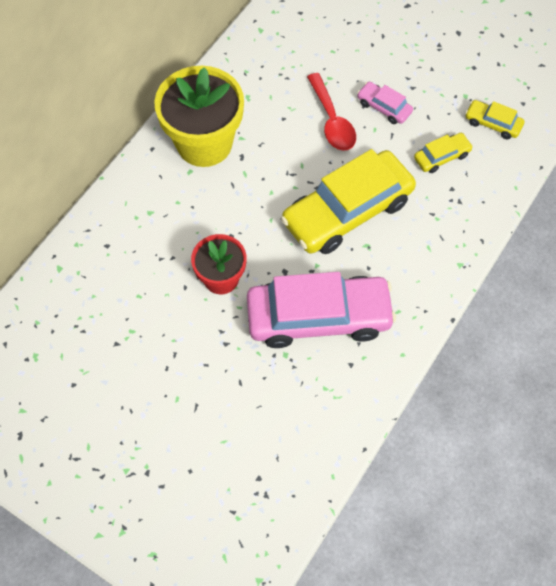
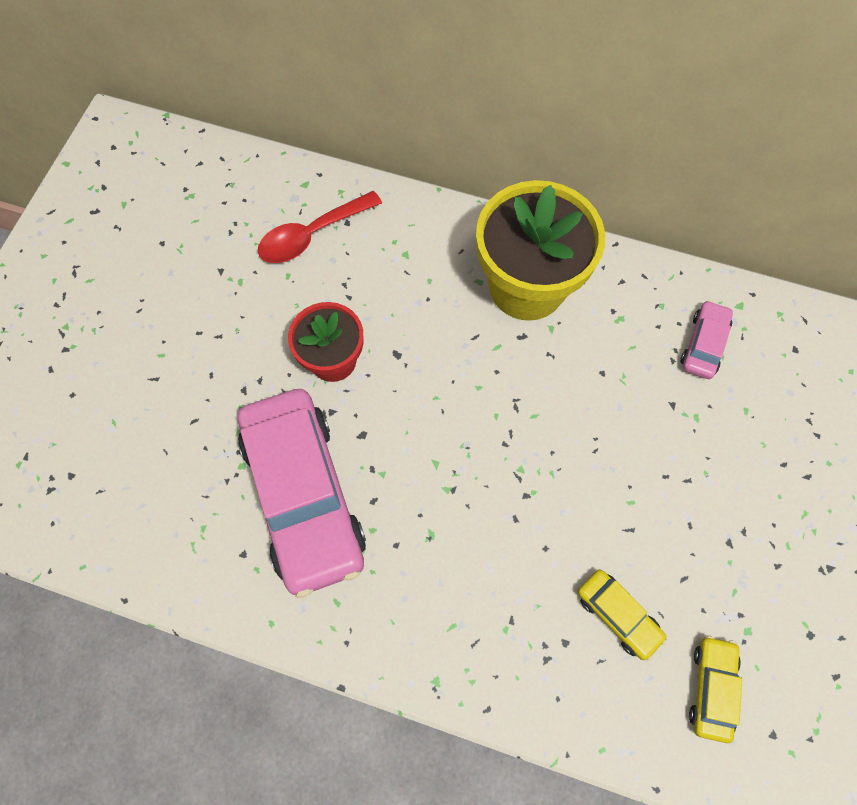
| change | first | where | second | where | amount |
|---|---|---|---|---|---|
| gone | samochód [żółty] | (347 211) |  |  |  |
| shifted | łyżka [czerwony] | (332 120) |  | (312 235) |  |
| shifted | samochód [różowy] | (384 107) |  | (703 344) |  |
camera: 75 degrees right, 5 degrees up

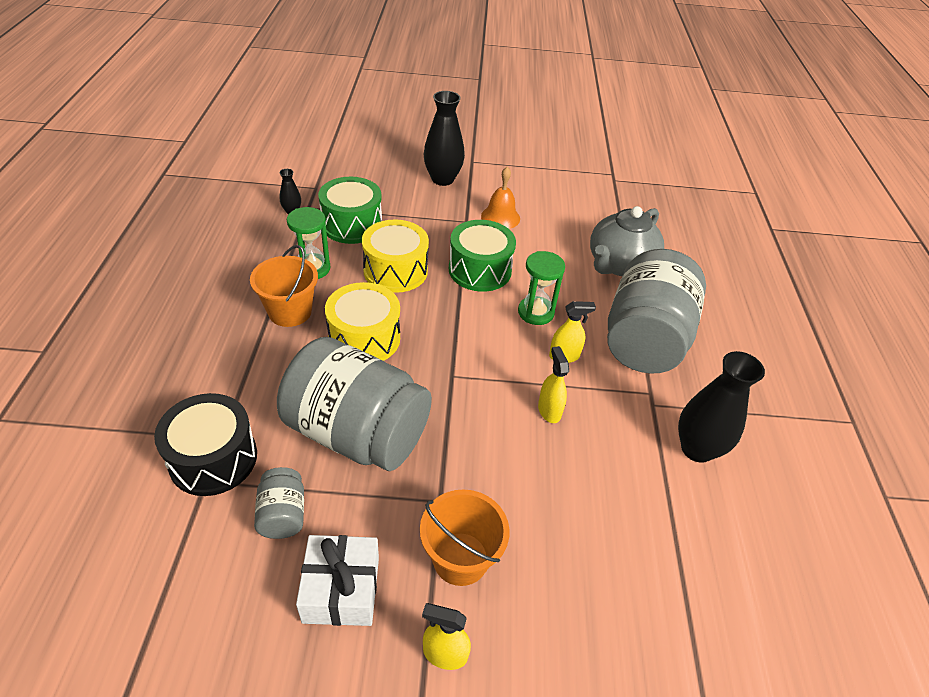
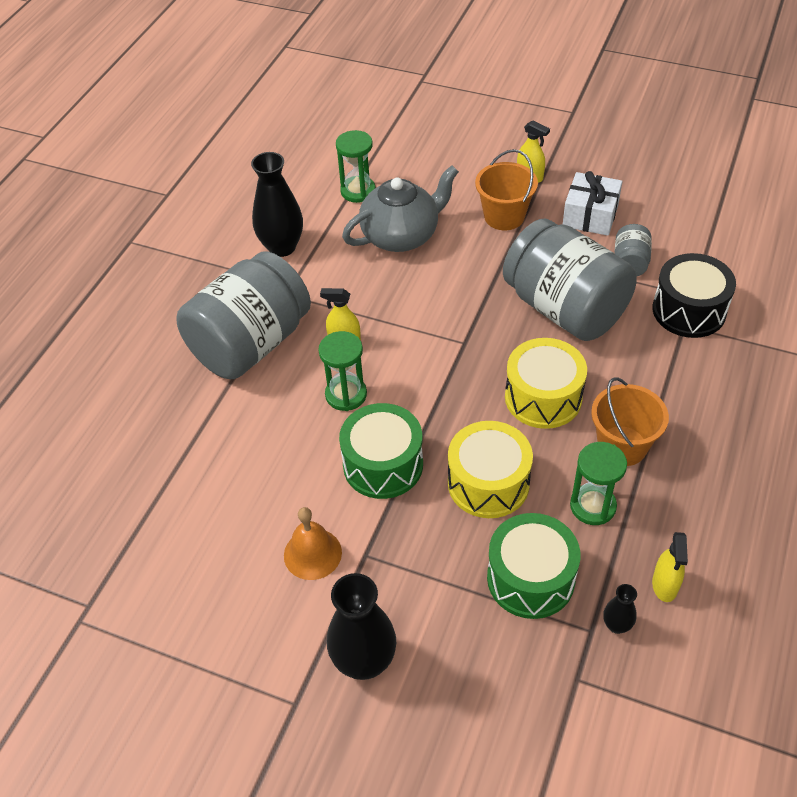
| change | first | where | second | where | amount |
|---|---|---|---|---|---|
| shifted | spryskiwacz [żółty] | (549 410) |  | (665 585) |  |
| shifted | imbryk [szary] | (619 264) |  | (401 235) |  |
| new |  |  | klepsydra [zielony] | (358 191) |  |
camera: 155 degrees left, 5 degrees up

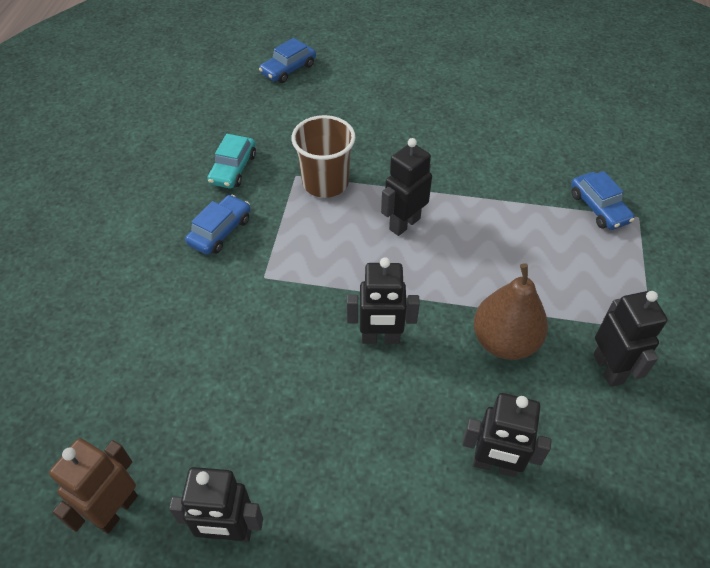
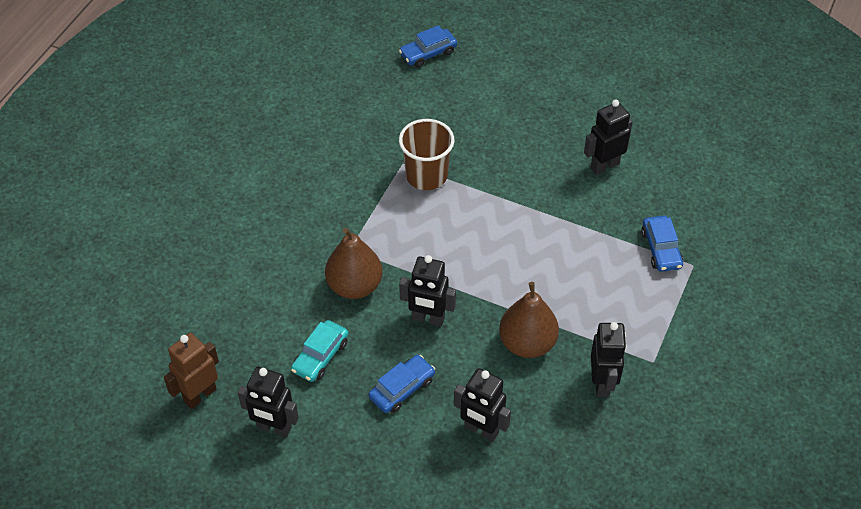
| change | first | where | second | where | amount |
|---|---|---|---|---|---|
| shifted | samochód [niebieski] | (220 231) |  | (402 389) |  |
| shifted | samochód [turkusowy] | (233 169) |  | (320 356) |  |
| shifted | robot [czarny] | (404 223) |  | (604 166) |  |
| new |  |  | gruszka [brązowy] | (354 286) |  |
camera: 15 degrees right, 0 degrees up

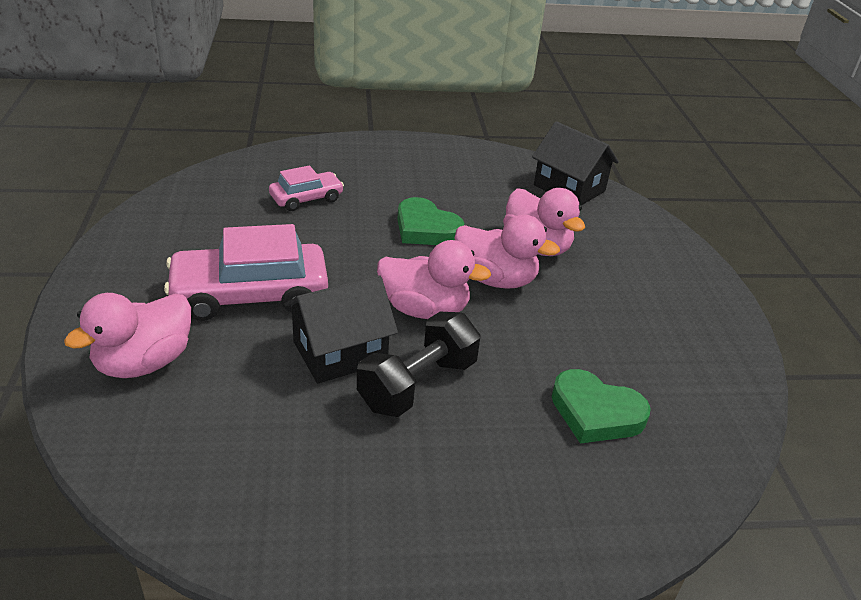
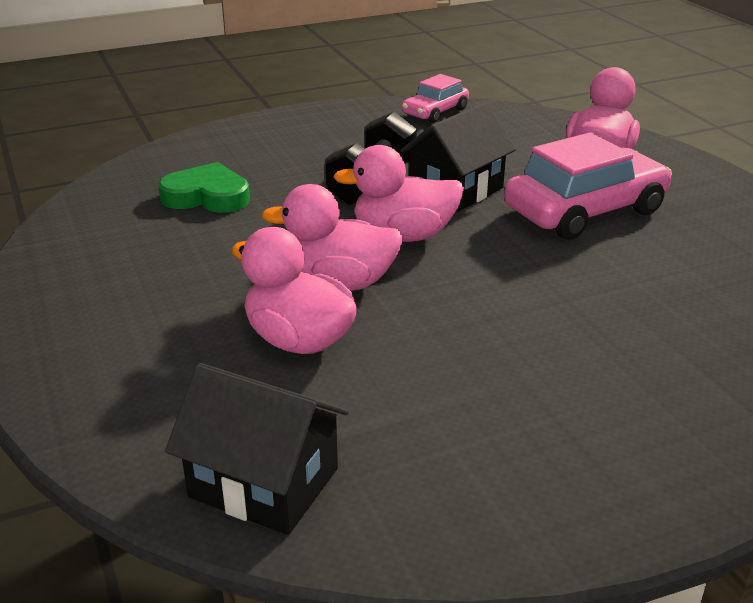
| change | first | where | second | where | amount |
|---|---|---|---|---|---|
| shifted | samochód [różowy] | (306 198) |  | (435 112) |  |
| gone | serce [zielony] | (426 229) |  |  |  |
camera: 165 degrees right, 5 degrees down

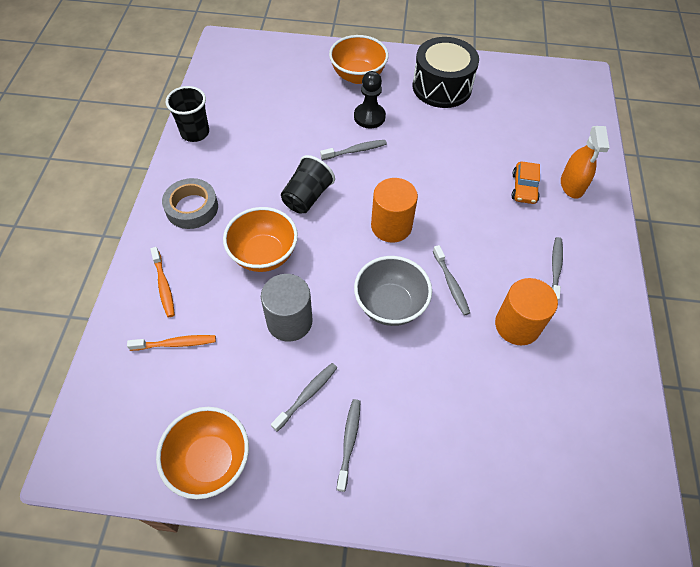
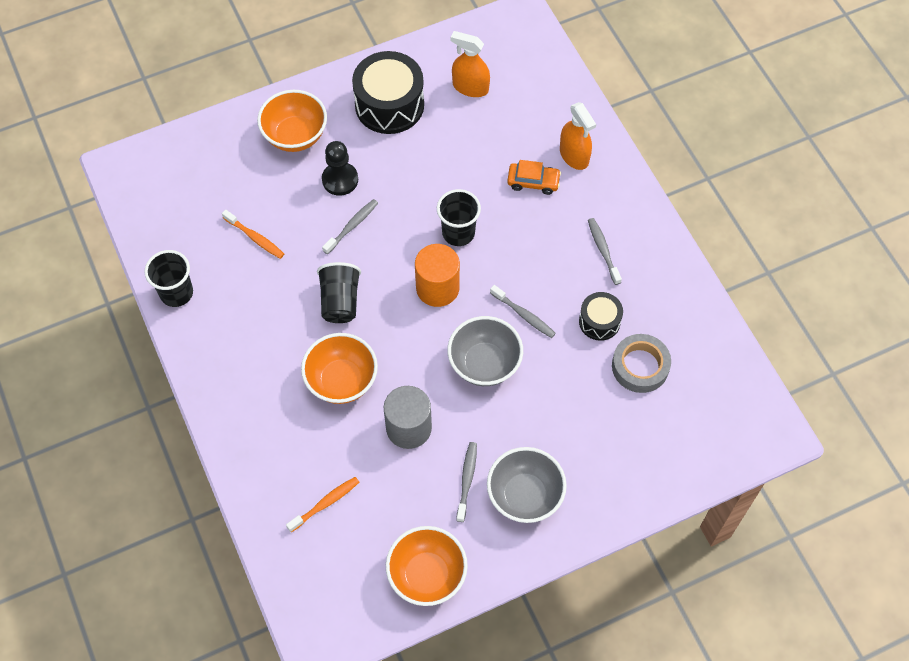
| change | first | where | second | where | amount |
|---|---|---|---|---|---|
| shifted | szczoteczka do zębów [pomarańczowy] | (164 286) |  | (255 238) |  |
| shifted | taśma klejąca [szary] | (192 208) |  | (640 366) |  |
| swapped | szczoteczka do zębów [szary] | (349 441) | miska [szary] | (524 495) |  |
| swapped | walec [pomarańczowy] | (517 325) | bęben [czarny] | (599 321) |  |
| rotated | samochód [pomarańczowy] | (524 188) |  | (533 182) | 60 degrees counterclockwise |
| new |  |  | szklanka [czarny] | (458 233) |  |
| new |  |  | spryskiwacz [pomarańczowy] | (470 87) |  |
camera: 30 degrees left, 5 degrees up

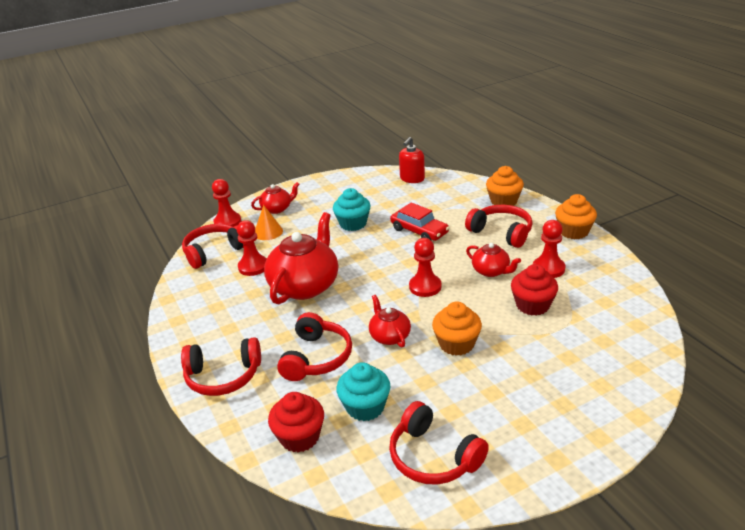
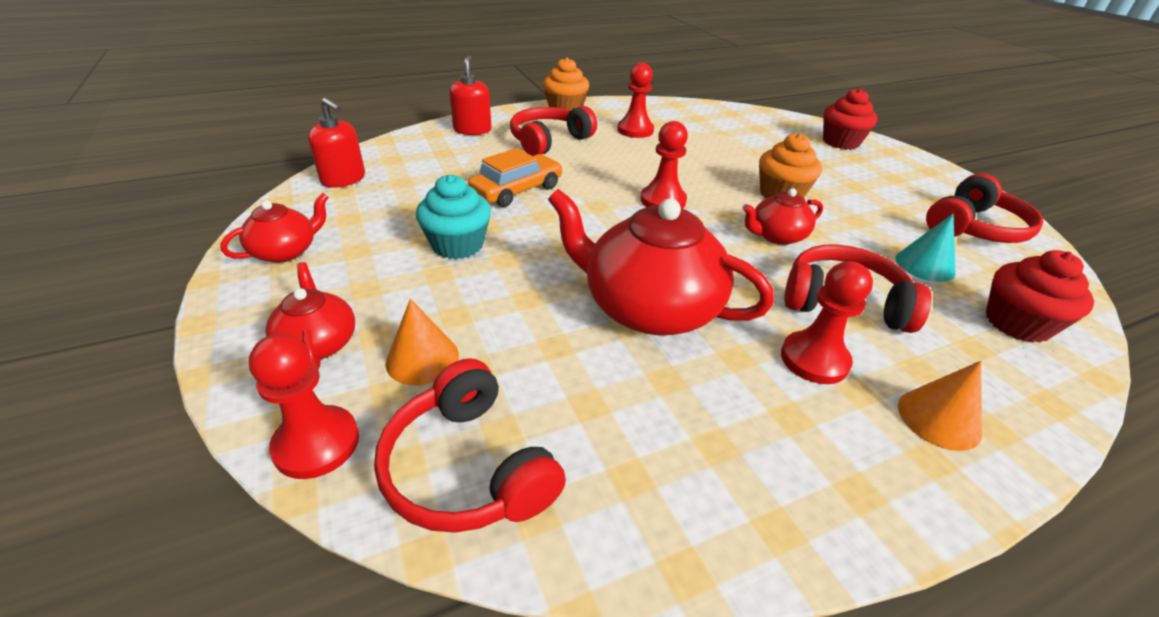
| change | first | where | second | where | amount |
|---|---|---|---|---|---|
| swapped | słuchawki [czerwony] | (223 376) | stożek [pomarańczowy] | (939 419) |  |
| shifted | pionek [czerwony] | (253 267) |  | (814 359) |  |
| swapped | muffinka [turkusowy] | (365 407) | stożek [turkusowy] | (925 265) |  |
| repainted | samochód [czerwony] | (419 231) | samochód [pomarańczowy] | (517 190) |  |
| shifted | imbryk [czerwony] | (491 271) |  | (286 251) |  |
| swapped | muffinka [pomarańczowy] | (503 201) | dozownik mydła [czerwony] | (472 130) |  |
| shifted | muffinka [czerwony] | (532 305) |  | (841 142) |  |
camera: 90 degrees left, 5 degrees up

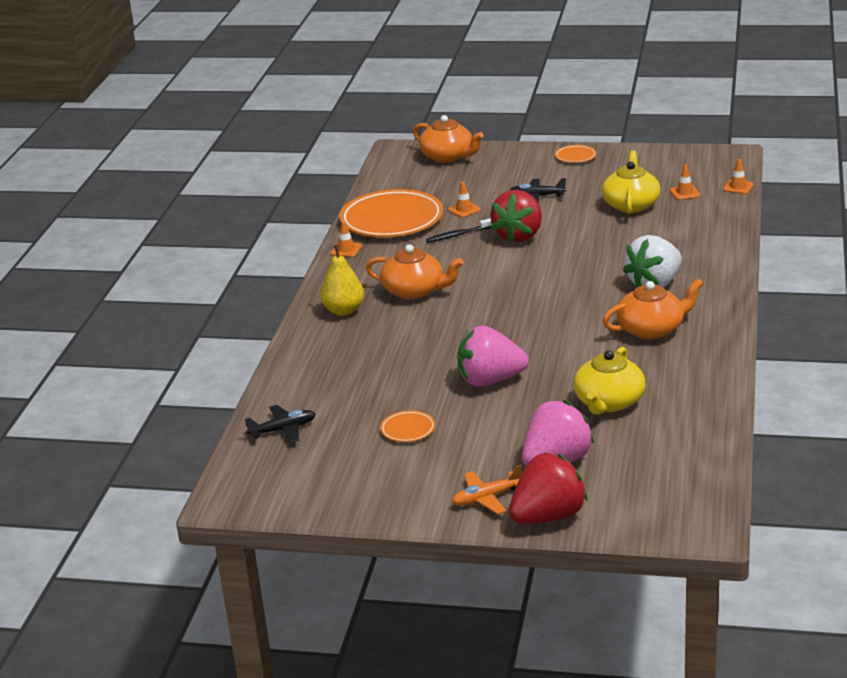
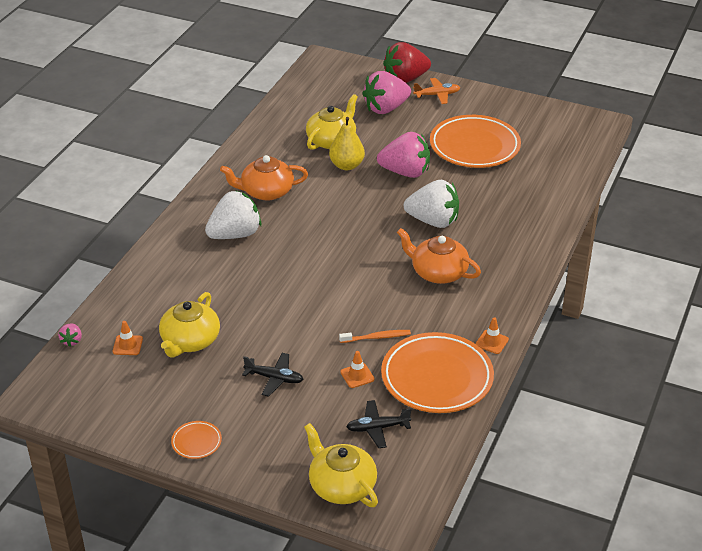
| change | first | where | second | where | amount |
|---|---|---|---|---|---|
| shifted | samolot [czarny] | (283 430) |  | (377 428) |  |
| shifted | gruszka [żółty] | (344 311) |  | (346 165) |  |
| scaled | talerz [pomarańczowy] | (408 429) |  | (474 146) | x2.35 |
| repainted | imbryk [pomarańczowy] | (448 156) | imbryk [żółty] | (341 485) |  |
| repainted | szczoteczka do zębów [czarny] | (458 235) | szczoteczka do zębów [pomarańczowy] | (376 337) |  |
| gone | truskawka [czerwony] | (519 236) |  |  |  |
| swapped | pachołek [pomarańczowy] | (738 187) | truskawka [różowy] | (72 341) |  |
| new |  |  | truskawka [biały] | (433 221) |  |
camera: 170 degrees left, 10 degrees up

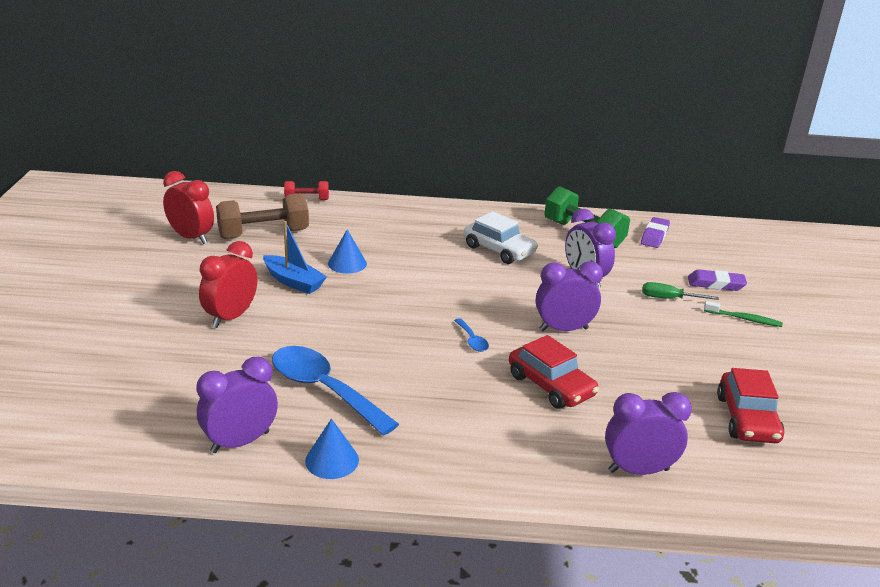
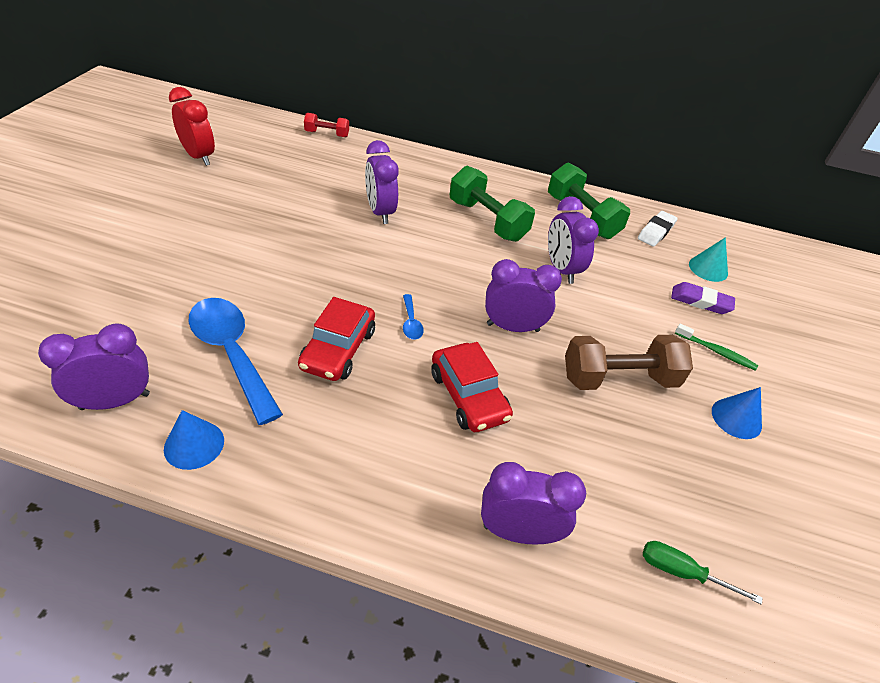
| change | first | where | second | where | amount |
|---|---|---|---|---|---|
| gone | budzik [czerwony] | (231 317) |  |  |  |
| shifted | hantel [brązowy] | (263 234) |  | (619 379) |  |
| gone | łódka [niebieski] | (293 282) |  |  |  |
| shifted | stożek [niebieski] | (347 263) |  | (736 418) |  |
| swapped | samochód [biały] | (499 250) | hantel [zielony] | (487 220) |  |
| repainted | gumka do mazania [fioletowy] | (654 236) | gumka do mazania [biały] | (656 232) |  |
| shifted | śrubokręt [zielony] | (668 298) |  | (681 572) |  |
| shifted | samochód [czerwony] | (747 419) |  | (338 349) |  |
| new |  |  | budzik [fioletowy] | (380 212) |  |
| new |  |  | stożek [turkusowy] | (708 268) |  |
camera: 10 degrees right, 15 degrees up

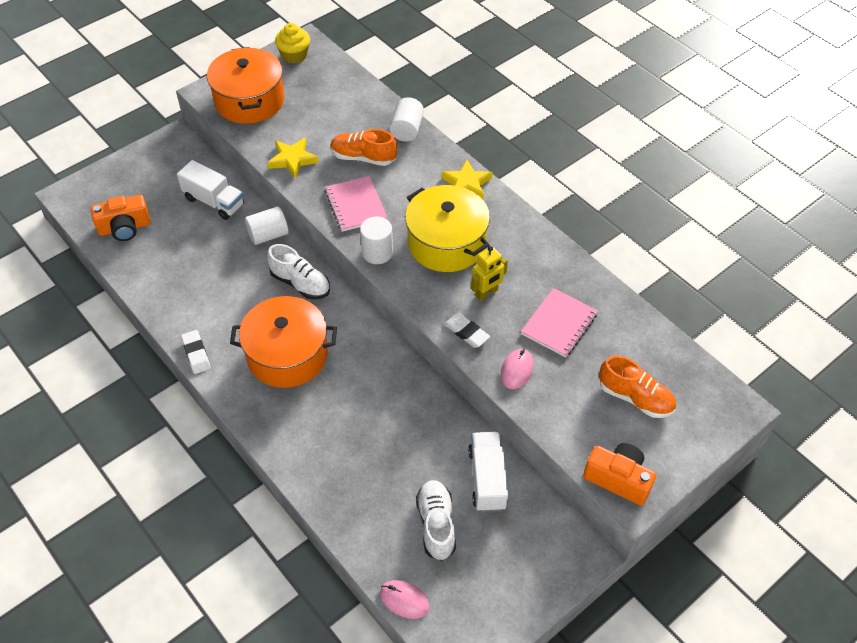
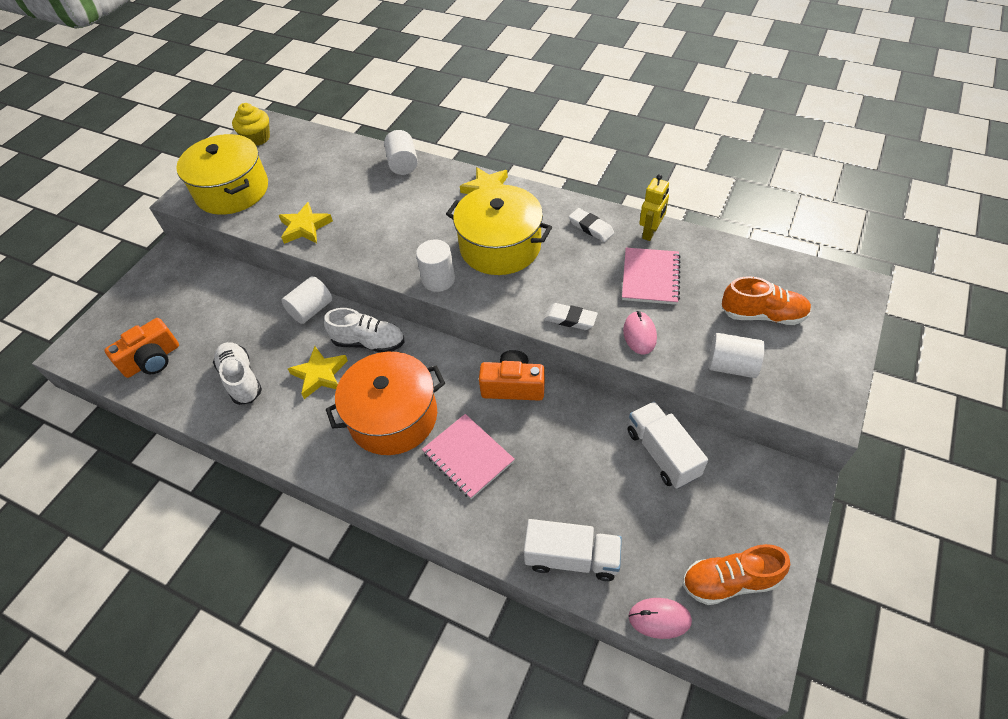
| change | first | where | second | where | amount |
|---|---|---|---|---|---|
| shifted | ciężarówka [biały] | (214 201) |  | (572 558) |  |
| shifted | gumka do mazania [biały] | (196 354) |  | (591 227) |  |
| repainted | garnek [pomarańczowy] | (249 100) | garnek [żółty] | (232 190) |  |
| shifted | zeszyt [różowy] | (355 205) |  | (468 457) |  |
| shifted | but [pomarańczowy] | (363 157) |  | (729 581) |  |
| shifted | but [biały] | (436 524) |  | (241 379) |  |
| shifted | robot [żółty] | (486 293) |  | (650 232) |  |
| shifted | aparat fotograficzny [pomarańczowy] | (618 479) |  | (513 386) |  |
| new |  |  | gwiazda [żółty] | (320 374) |  |
| new |  |  | walec [biały] | (731 366) |  |
camera: 20 degrees left, 0 degrees up

